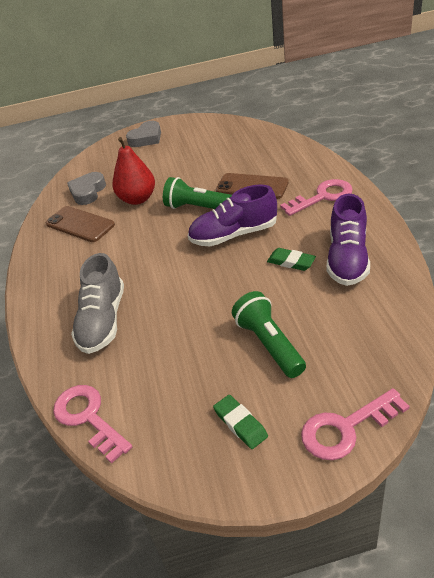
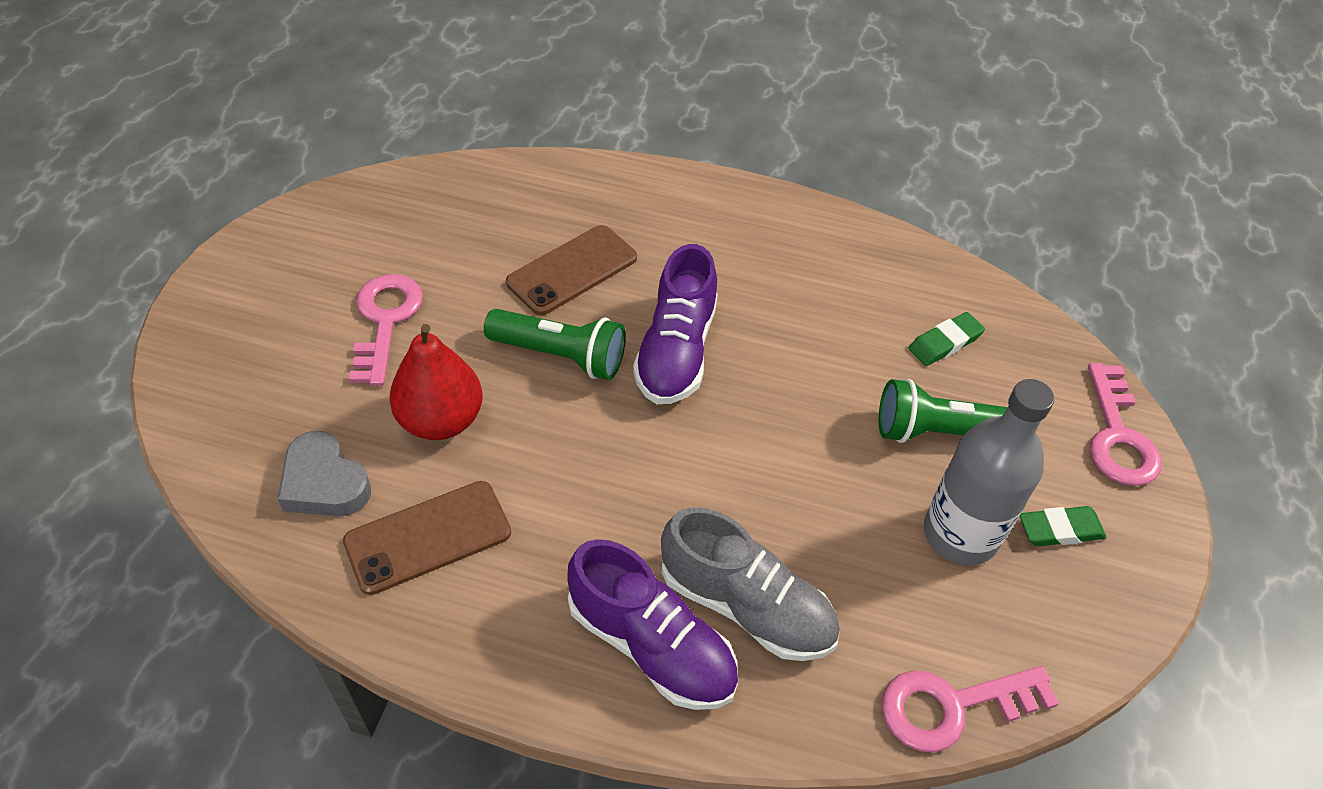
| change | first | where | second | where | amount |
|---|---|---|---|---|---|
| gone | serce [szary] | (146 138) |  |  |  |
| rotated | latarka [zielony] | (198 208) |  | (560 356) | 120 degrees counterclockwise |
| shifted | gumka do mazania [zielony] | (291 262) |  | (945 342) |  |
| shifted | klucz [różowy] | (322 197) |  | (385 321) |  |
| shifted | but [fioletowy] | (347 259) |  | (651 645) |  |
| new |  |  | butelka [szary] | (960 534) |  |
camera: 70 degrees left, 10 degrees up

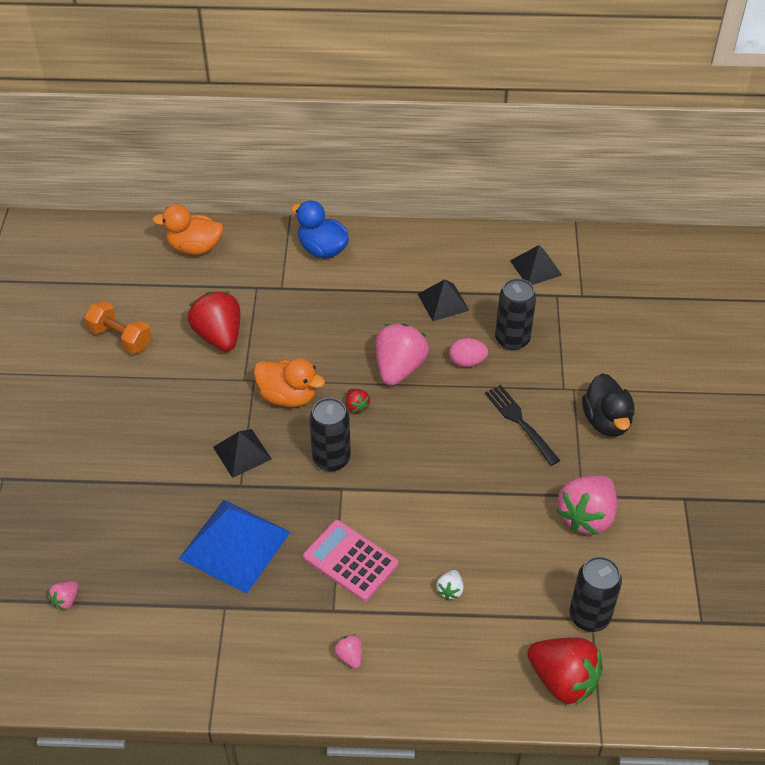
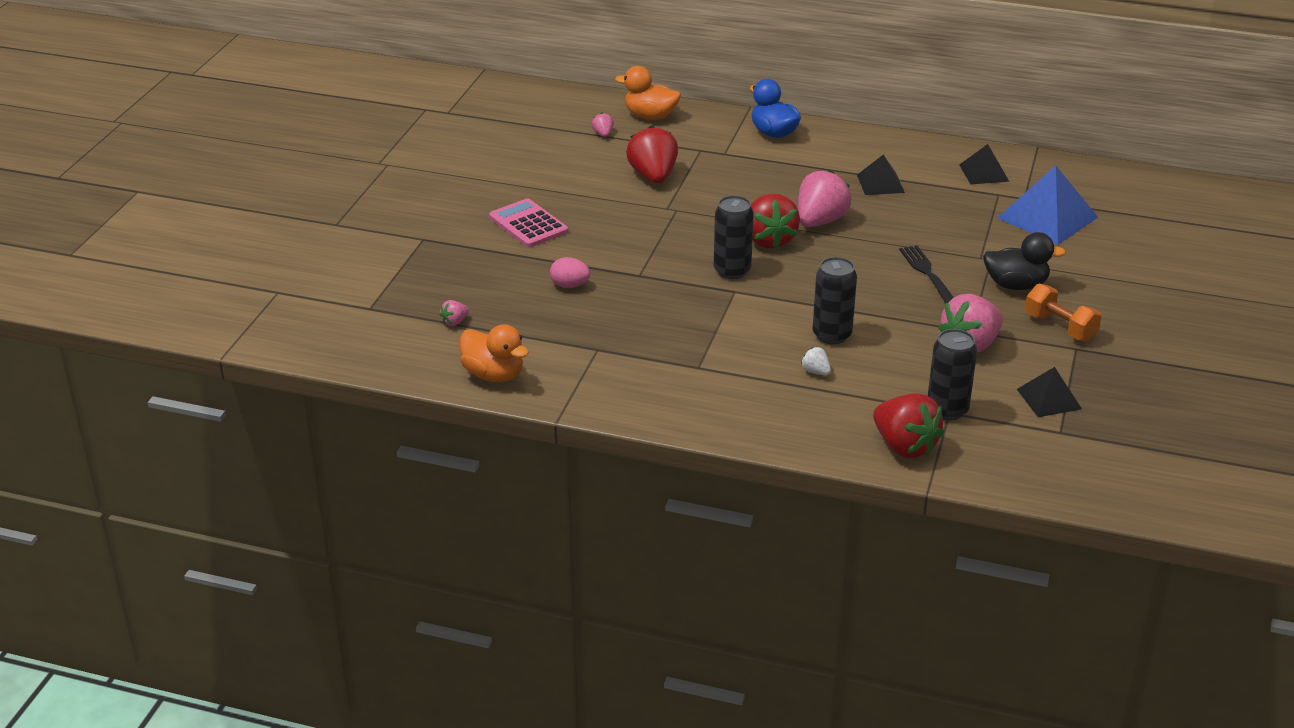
| change | first | where | second | where | amount |
|---|---|---|---|---|---|
| shifted | hantel [pomarańczowy] | (120 338) |  | (1060 327) |  |
| shifted | piramida [niebieski] | (234 545) |  | (1047 217) |  |
| shifted | piramida [czarny] | (242 453) |  | (1049 399) |  |
| shifted | kaczka [pomarańczowy] | (288 396) |  | (494 375) |  |
| shifted | kalkulator [różowy] | (350 561) |  | (528 224) |  |
| shifted | truskawka [różowy] | (349 656) |  | (603 134) |  |
| scaled | truskawka [czerwony] | (356 406) |  | (769 240) | x2.25 |
| rotated | truskawka [biały] | (450 590) |  | (816 372) | 105 degrees clockwise |
| shifted | jajko [różowy] | (467 361) |  | (570 285) |  |
| shifted | puszka [czarny] | (512 340) |  | (832 335) |  |
| rotated | kaczka [czarny] | (606 421) |  | (1016 285) | 90 degrees counterclockwise |
camera: 15 degrees right, 15 degrees down

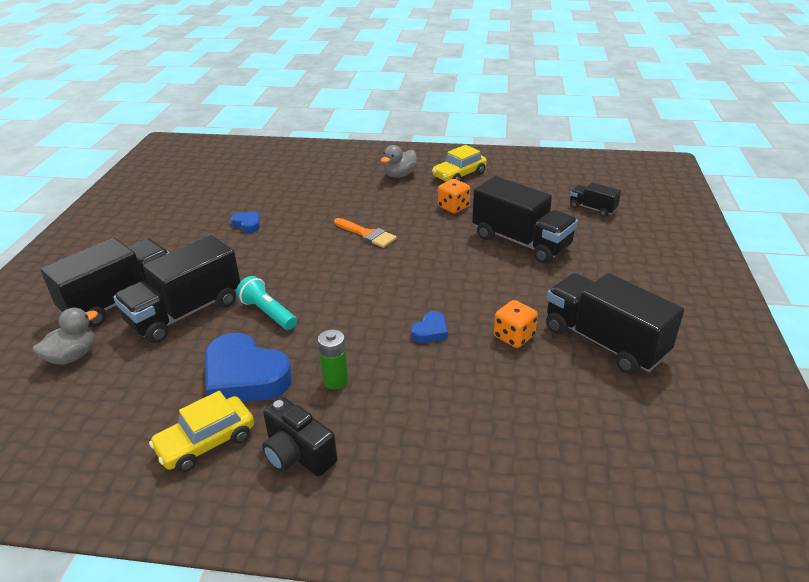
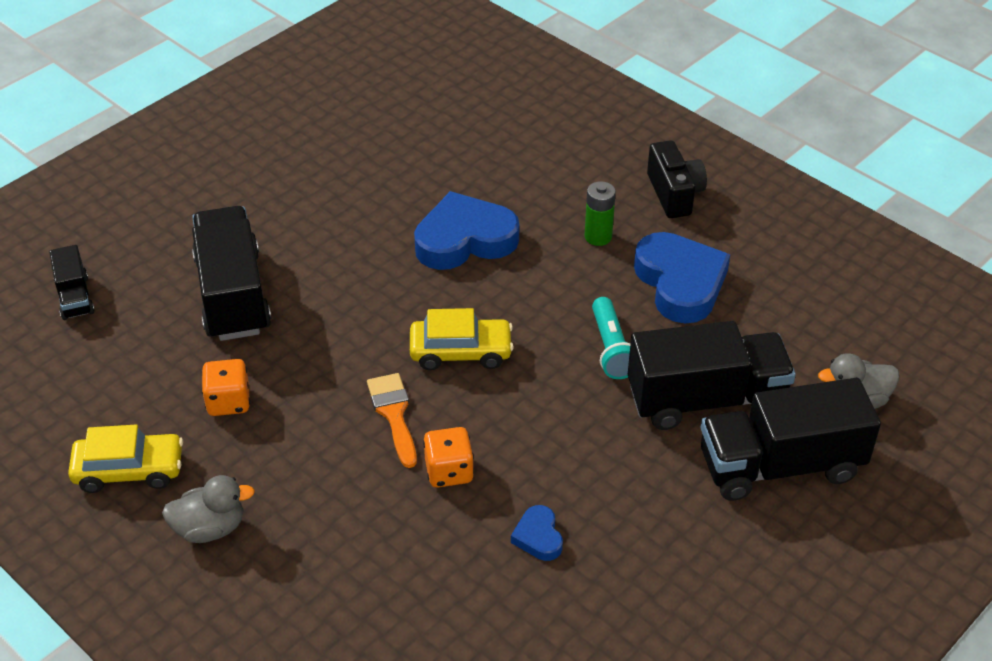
| change | first | where | second | where | amount |
|---|---|---|---|---|---|
| shifted | samochód [żółty] | (206 442) |  | (461 352) |  |
| scaled | serce [niebieski] | (430 331) |  | (465 239) | x2.12 |
| shifted | kostka do gry [pomarańczowy] | (514 337) |  | (449 471) |  |
| gone | ciężarówka [czarny] | (604 342) |  |  |  |
camera: 145 degrees left, 10 degrees up

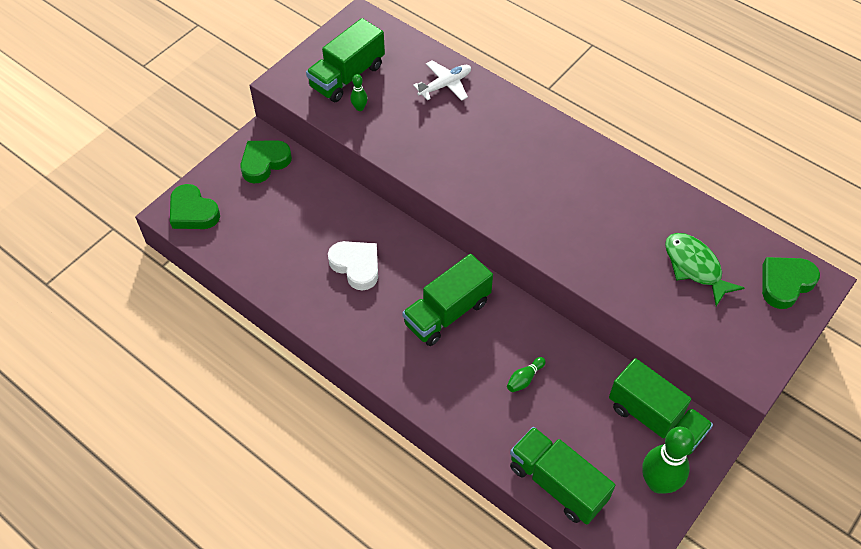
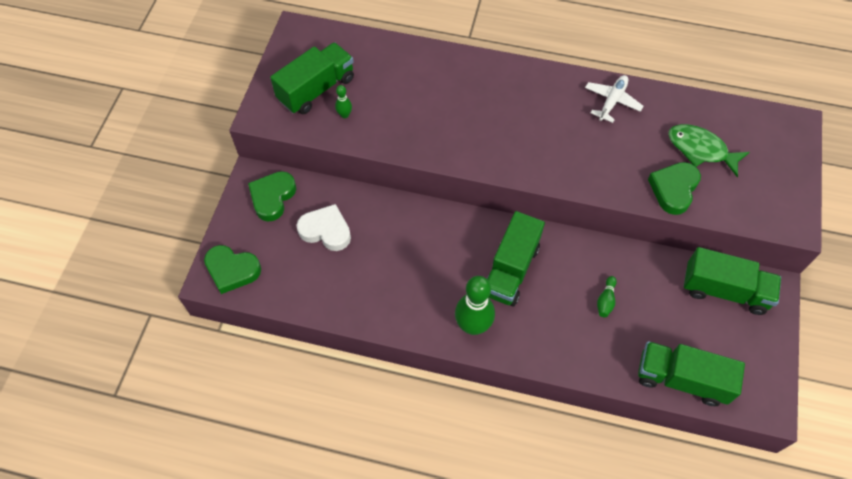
| change | first | where | second | where | amount |
|---|---|---|---|---|---|
| rotated | ciężarówka [zielony] | (347 76) |  | (316 89) | 150 degrees counterclockwise |
| shifted | serce [biały] | (356 266) |  | (326 230) |  |
| shifted | samolot [biały] | (445 85) |  | (612 101) |  |
| shifted | kręgiel [zielony] | (658 483) |  | (473 326) |  |
| shifted | serce [zielony] | (785 283) |  | (673 189) |  |
camera: 25 degrees left, 5 degrees up

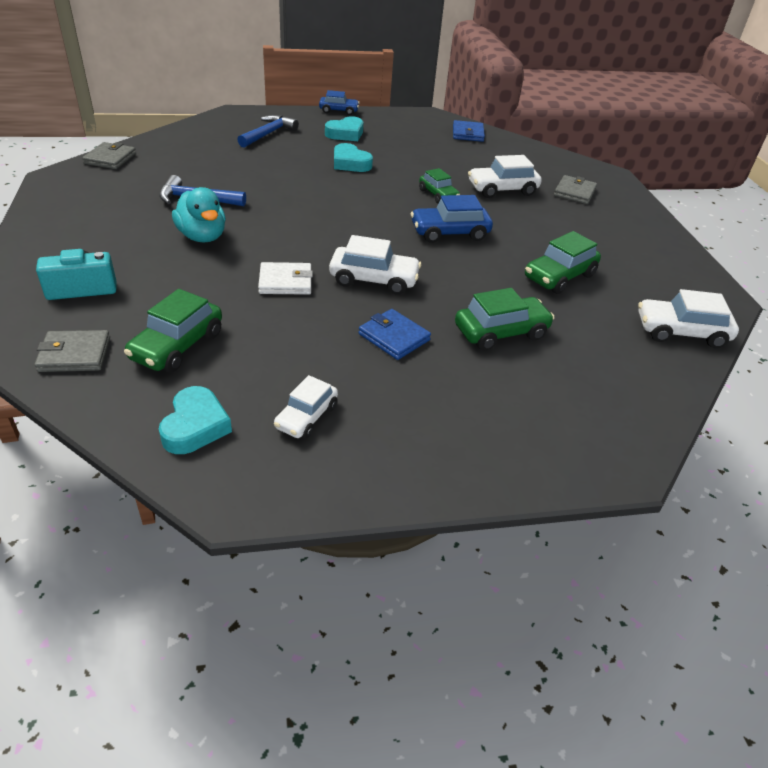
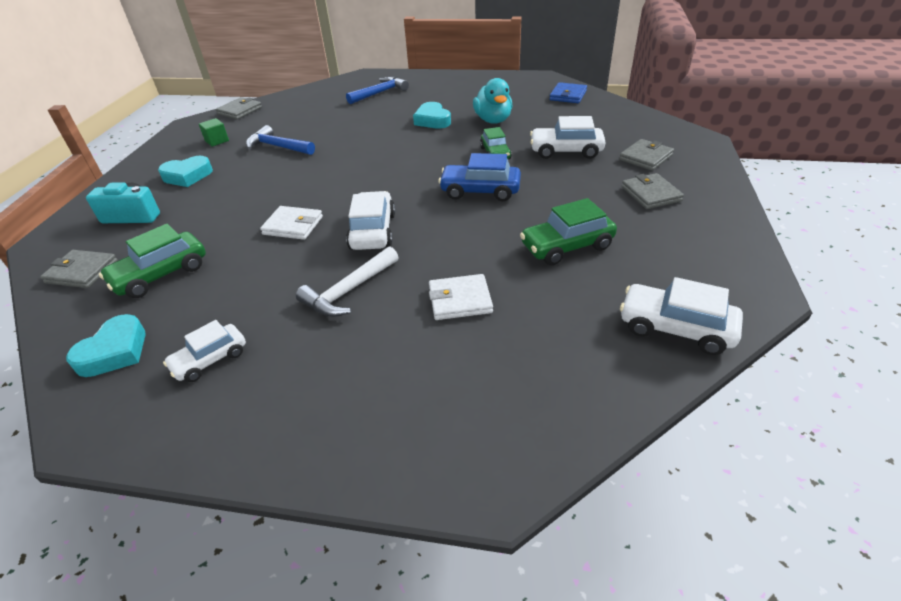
| change | first | where | second | where | amount |
|---|---|---|---|---|---|
| shifted | kaczka [turkusowy] | (202 237) |  | (493 120) |  |
| gone | samochód [niebieski] | (338 111) |  |  |  |
| shifted | serce [turkusowy] | (345 134) |  | (187 176) |  |
| rotated | samochód [biały] | (374 280) |  | (373 231) | 120 degrees counterclockwise |
| swapped | portfel [niebieski] | (394 337) | młotek [biały] | (349 291) |  |
| swapped | samochód [zielony] | (501 332) | portfel [biały] | (460 300) |  |
| new |  |  | sześcian [zielony] | (217 141) |  |
| new |  |  | portfel [szary] | (651 194) |  |
camera: 25 degrees right, 0 degrees up

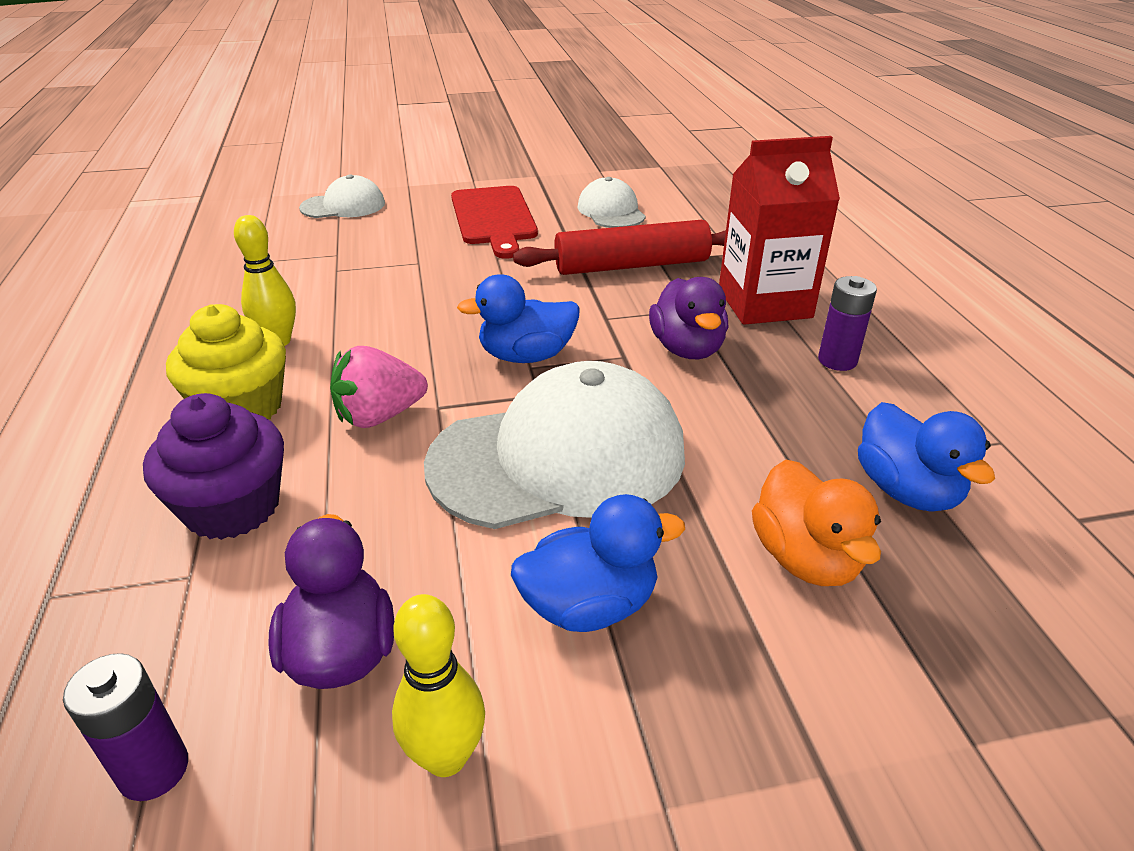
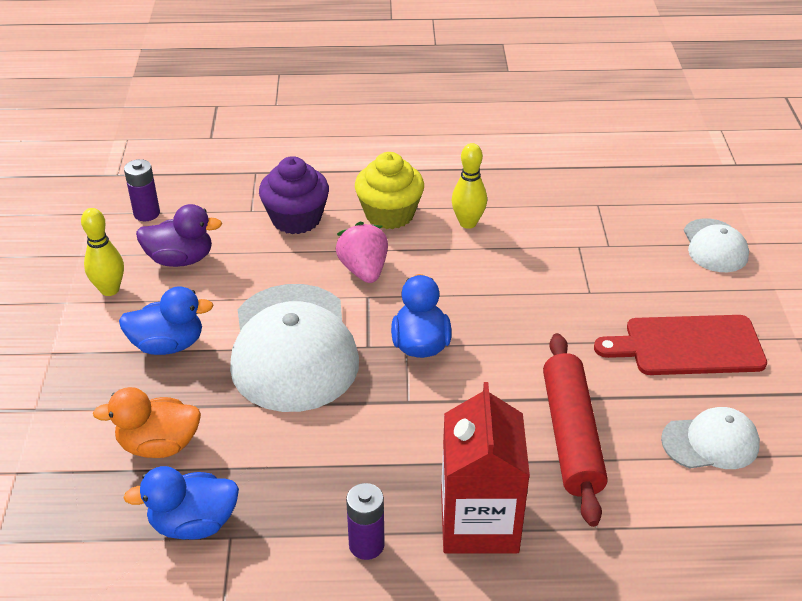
| change | first | where | second | where | amount |
|---|---|---|---|---|---|
| rotated | kaczka [niebieski] | (589 605) |  | (168 344) | 90 degrees counterclockwise |
| gone | kaczka [fioletowy] | (687 349) |  |  |  |
camera: 100 degrees right, 5 degrees up

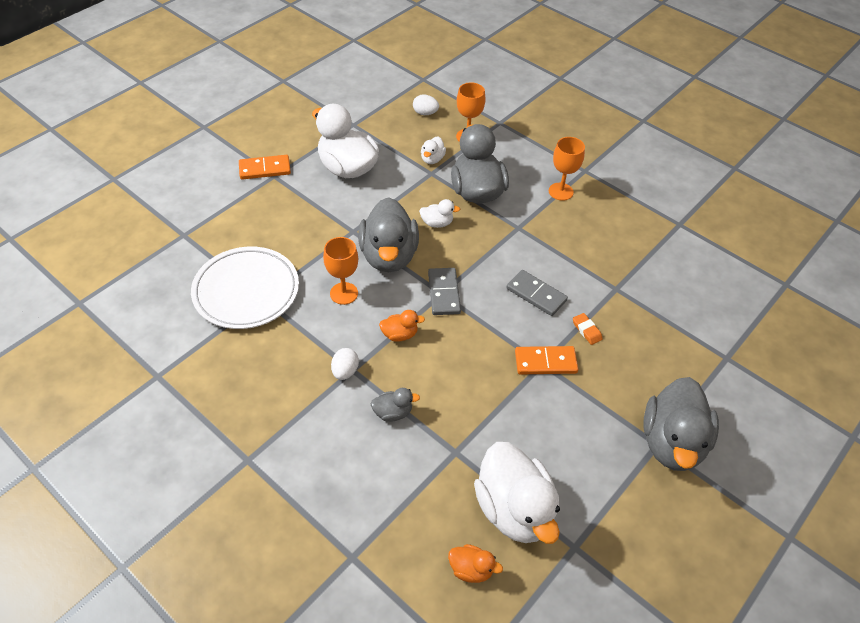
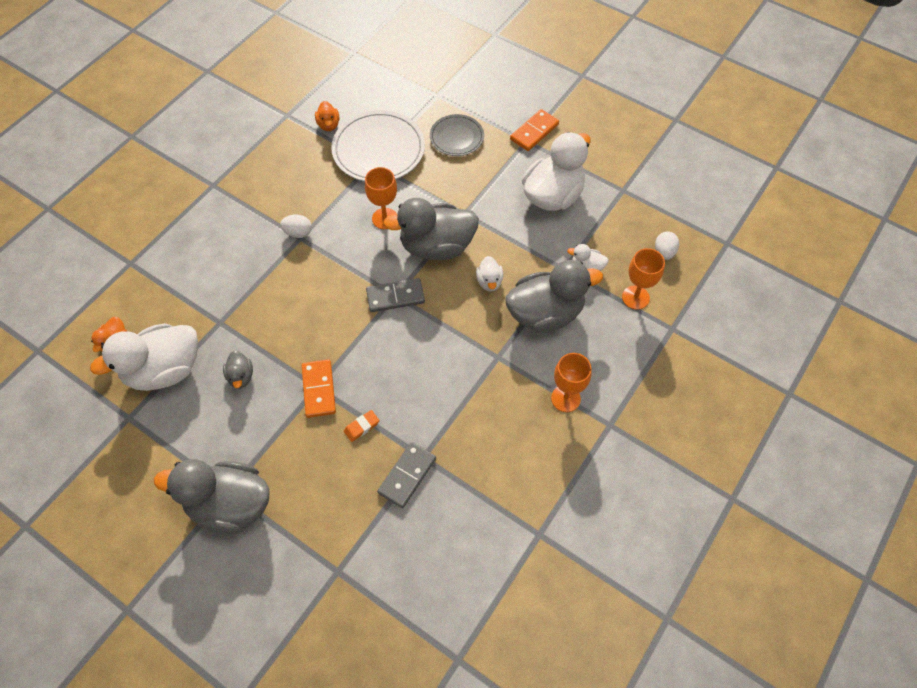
| change | first | where | second | where | amount |
|---|---|---|---|---|---|
| rotated | kostka domina [pomarańczowy] | (265 169) |  | (534 132) | 60 degrees clockwise |
| shifted | kaczka [szary] | (393 412) |  | (241 376) |  |
| shifted | kaczka [pomarańczowy] | (400 334) |  | (328 125) |  |
| shifted | kostka domina [szary] | (536 294) |  | (407 476) |  |
| new |  |  | talerz [szary] | (456 137) |  |
camera: 85 degrees right, 10 degrees up

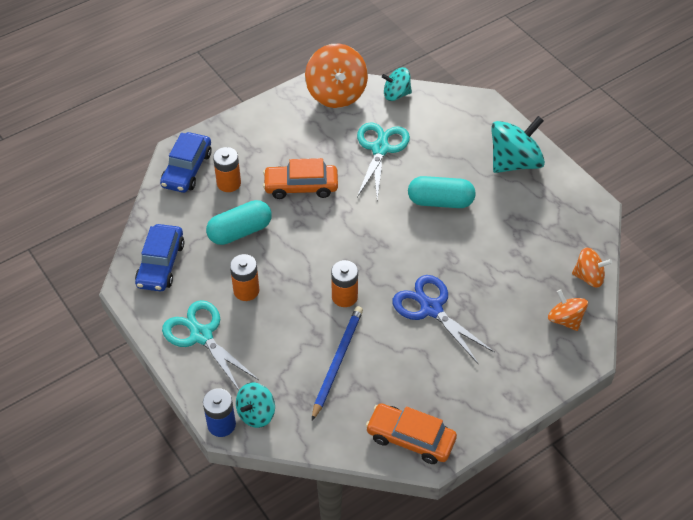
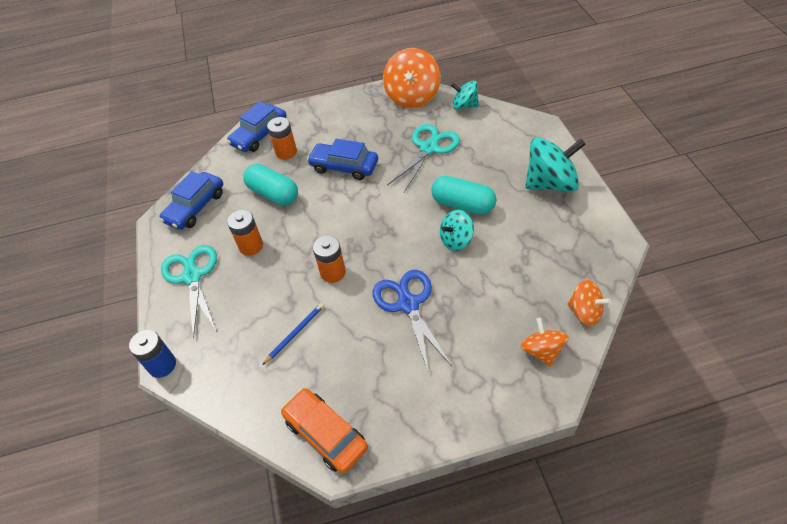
| change | first | where | second | where | amount |
|---|---|---|---|---|---|
| rotated | kapsułka [turkusowy] | (240 231) |  | (273 194) | 45 degrees clockwise |
| shifted | bączek [turkusowy] | (256 414) |  | (456 240) |  |
| repainted | samochód [pomarańczowy] | (301 186) | samochód [niebieski] | (344 166) |  |
| scaled | ołówek [niebieski] | (337 362) |  | (295 333) | x0.61 |
camera: 25 degrees right, 0 degrees up

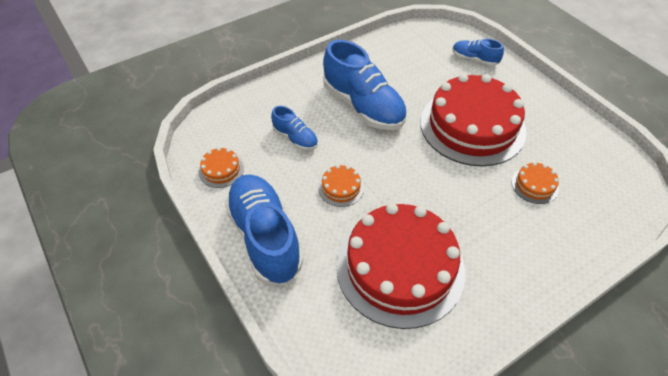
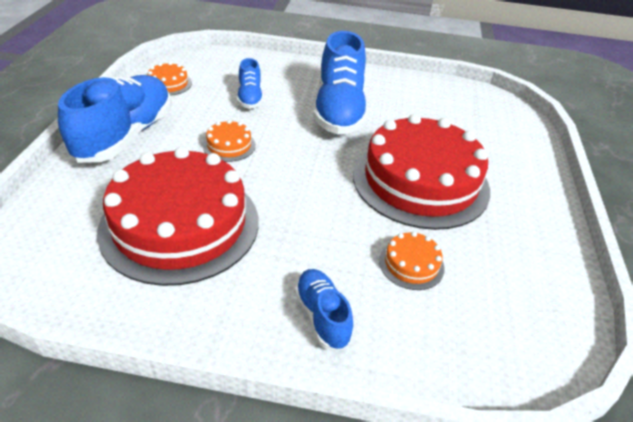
| change | first | where | second | where | amount |
|---|---|---|---|---|---|
| shifted | but [niebieski] | (474 59) |  | (322 316) |  |
camera: 40 degrees right, 10 degrees down

